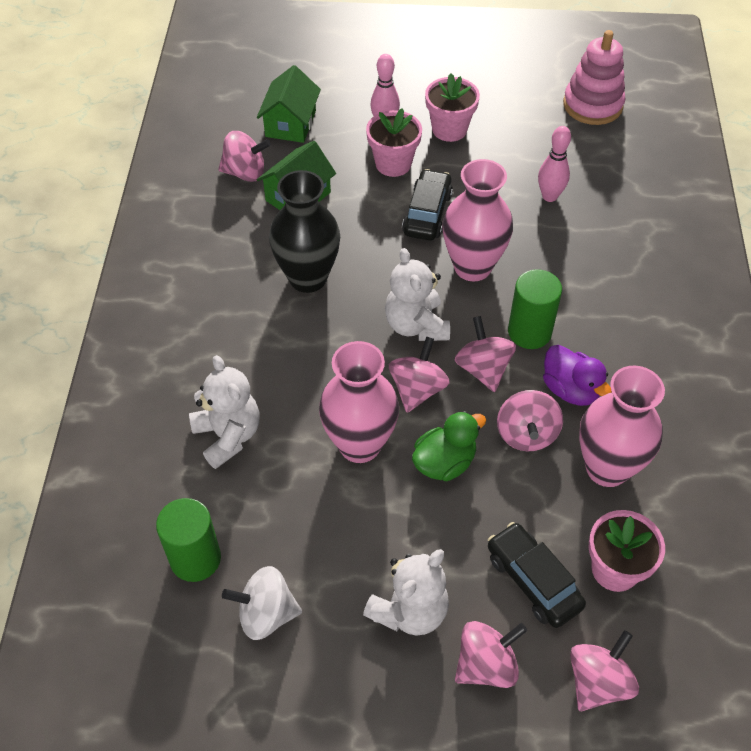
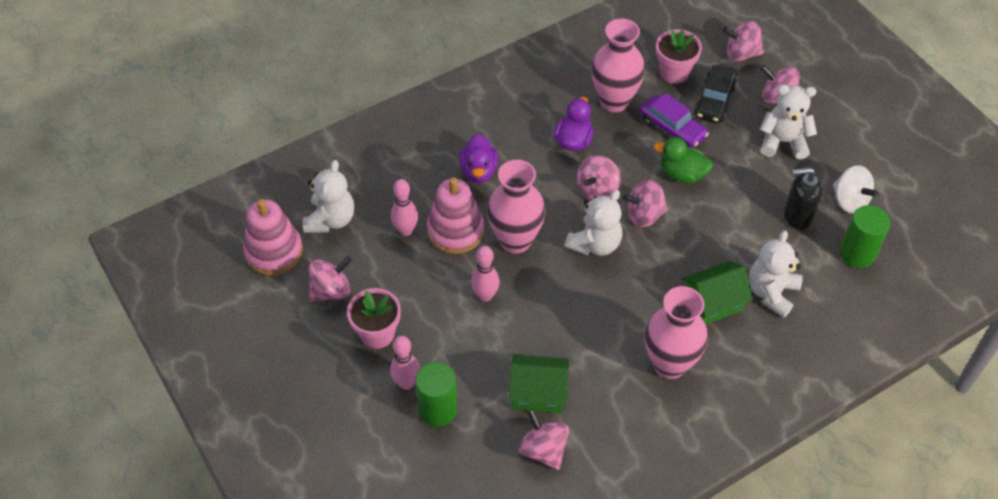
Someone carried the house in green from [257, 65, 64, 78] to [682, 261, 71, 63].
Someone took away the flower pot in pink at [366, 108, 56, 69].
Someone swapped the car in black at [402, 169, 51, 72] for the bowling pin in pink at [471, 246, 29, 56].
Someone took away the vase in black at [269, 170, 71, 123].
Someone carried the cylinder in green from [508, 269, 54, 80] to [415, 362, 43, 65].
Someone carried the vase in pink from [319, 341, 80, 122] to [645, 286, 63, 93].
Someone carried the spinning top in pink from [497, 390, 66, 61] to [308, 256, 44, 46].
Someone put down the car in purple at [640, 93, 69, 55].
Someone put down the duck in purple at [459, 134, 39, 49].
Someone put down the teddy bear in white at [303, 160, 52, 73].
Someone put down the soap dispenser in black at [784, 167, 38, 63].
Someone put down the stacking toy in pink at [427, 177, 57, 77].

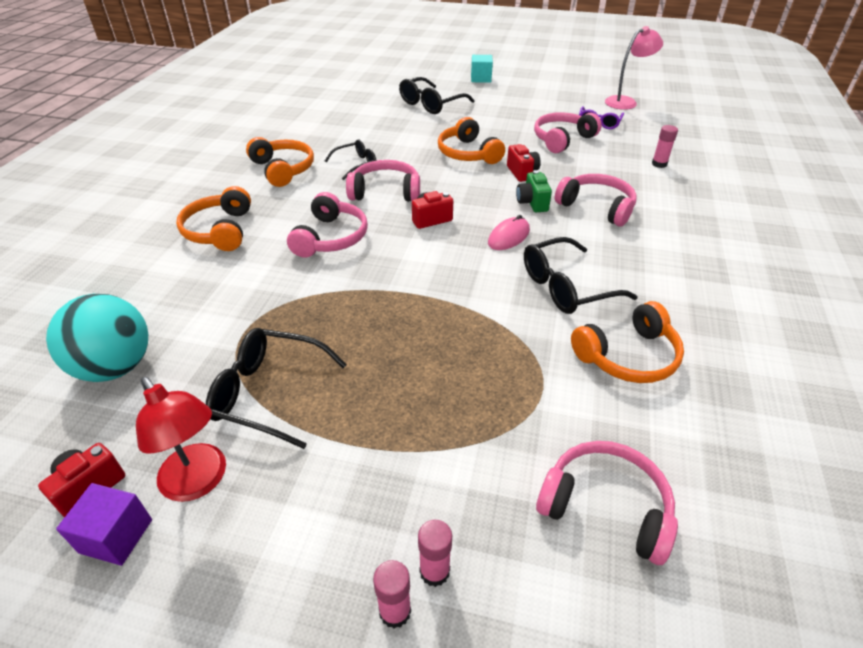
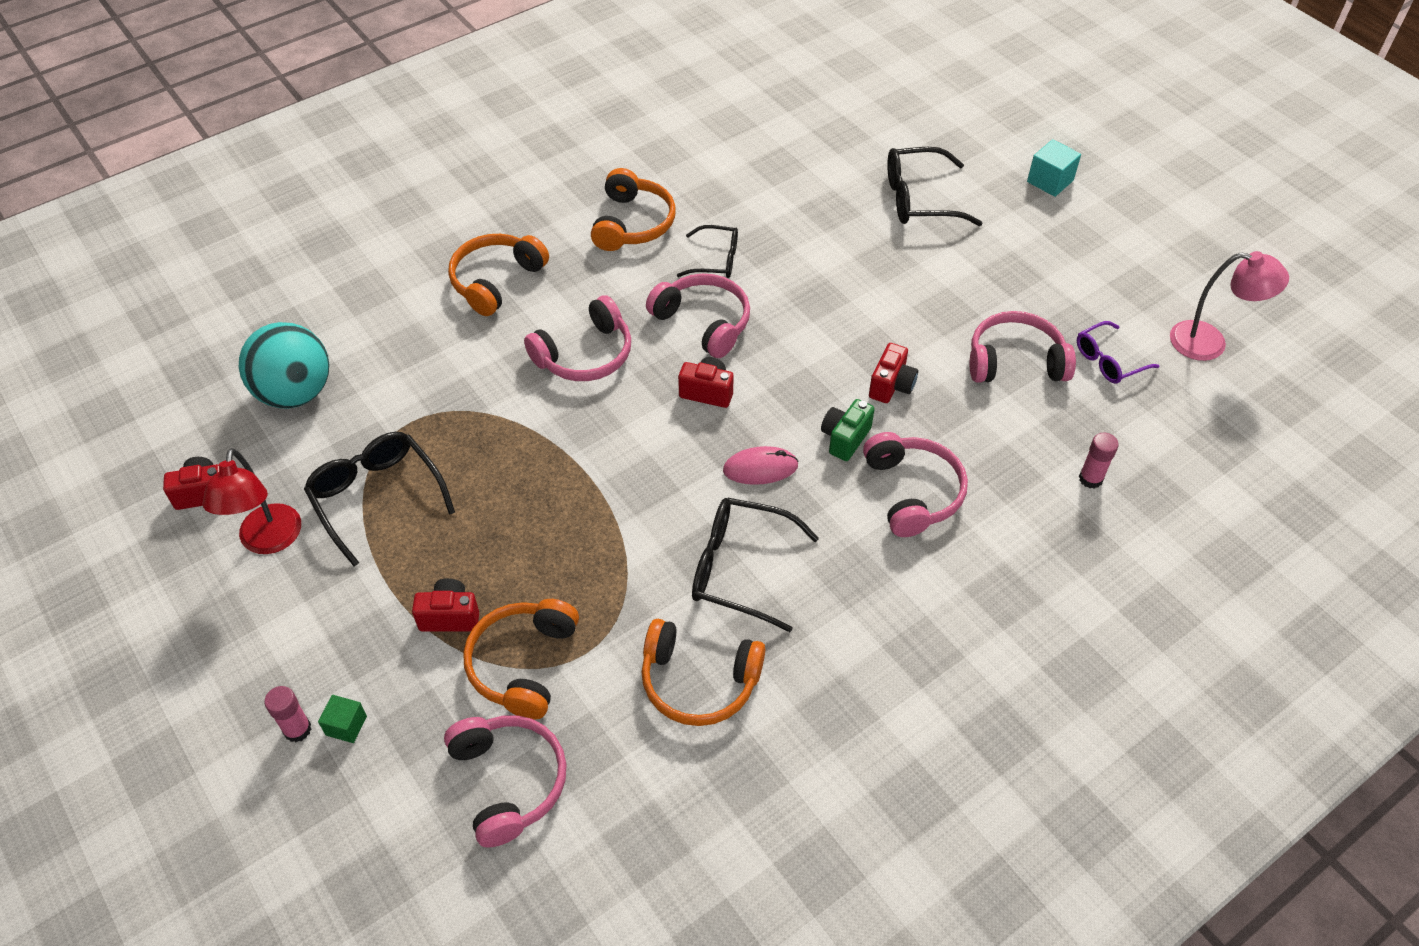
Someone carried the headphones in orange from [438, 117, 67, 47] to [463, 599, 116, 120].
Someone took away the cube in purple at [56, 483, 96, 83].
Someone swapped the glue stick in pink at [418, 519, 34, 68] for the cube in green at [318, 695, 49, 48].
Someone put down the camera in red at [412, 578, 67, 54].

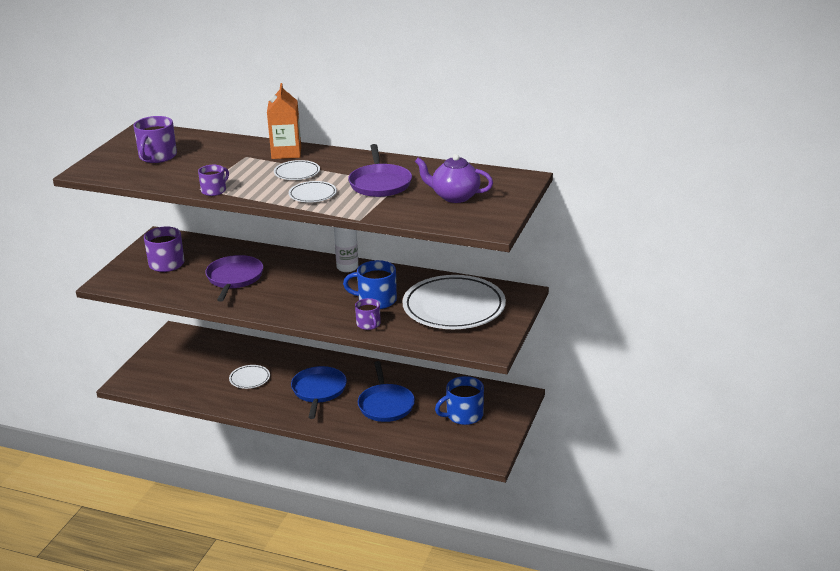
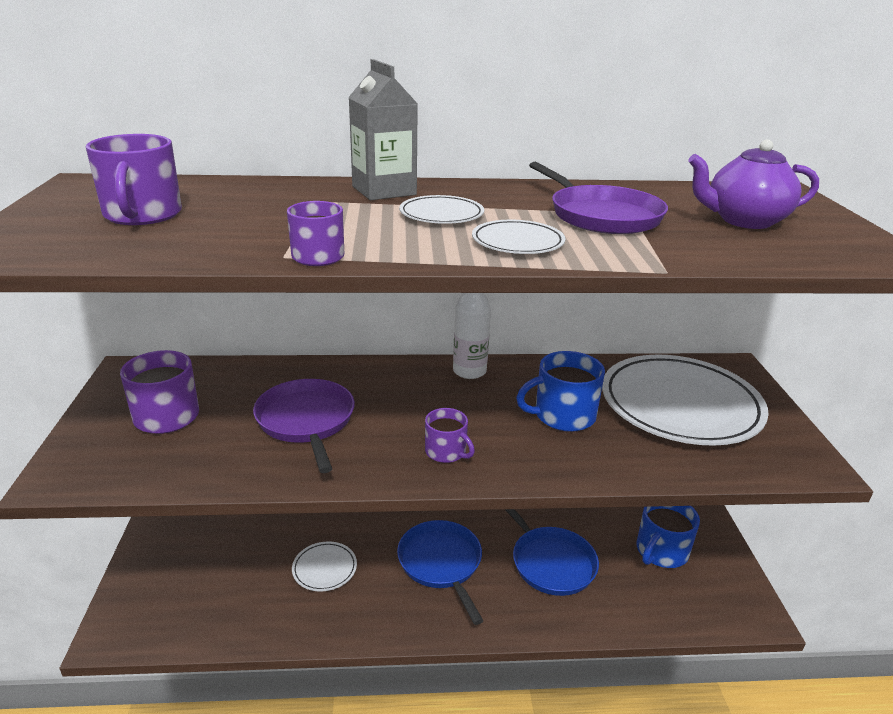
Someone repainted the carton in orange at [267, 83, 34, 76], which became the carton in grey at [348, 59, 70, 141].
Someone carried the mug in purple from [355, 298, 26, 32] to [425, 408, 50, 55].

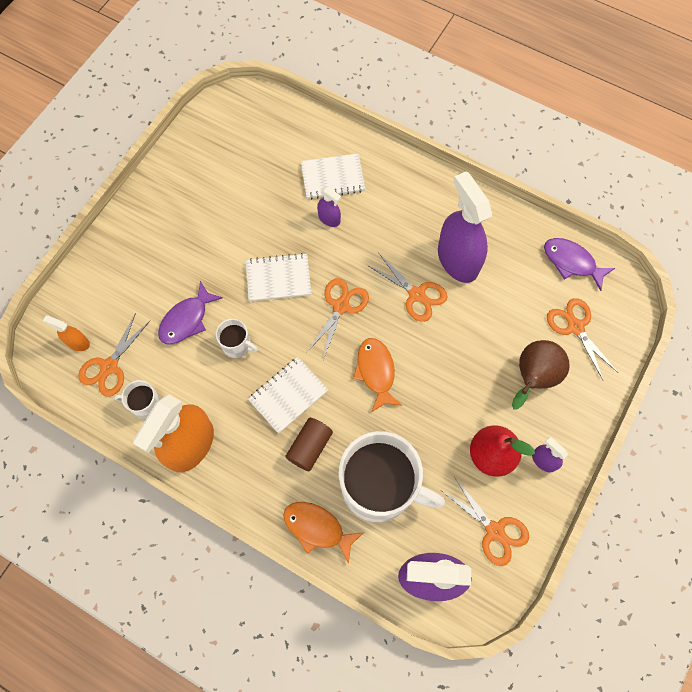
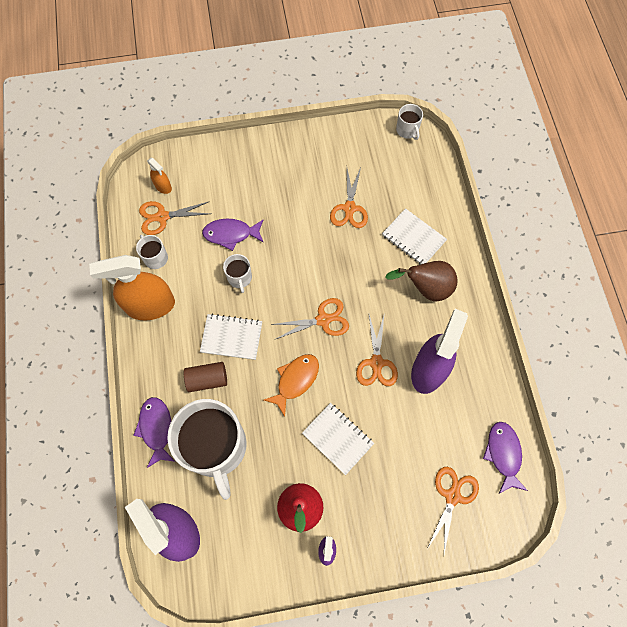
Someone took away the spray bottle in purple at [317, 187, 24, 40].
Someone carried the notebook in white from [246, 253, 65, 49] to [302, 403, 72, 72].
Someone rotated the spray bottle in orange at [43, 315, 47, 36] by 150 degrees clockwise.
Someone carried the pear in brown from [512, 340, 58, 70] to [385, 261, 72, 40].
Someone carried the scissors in orange from [442, 478, 87, 88] to [330, 168, 38, 60].
Someone repainted the fish in orange at [283, 502, 80, 62], which became the fish in purple at [133, 397, 43, 71].
Someone put down the mug in white at [396, 104, 27, 36].

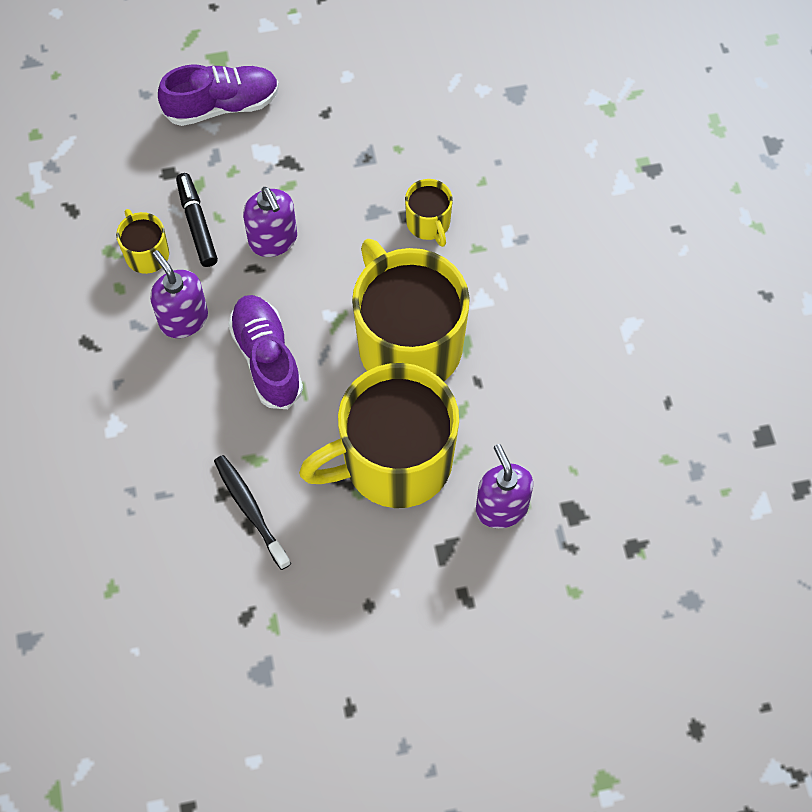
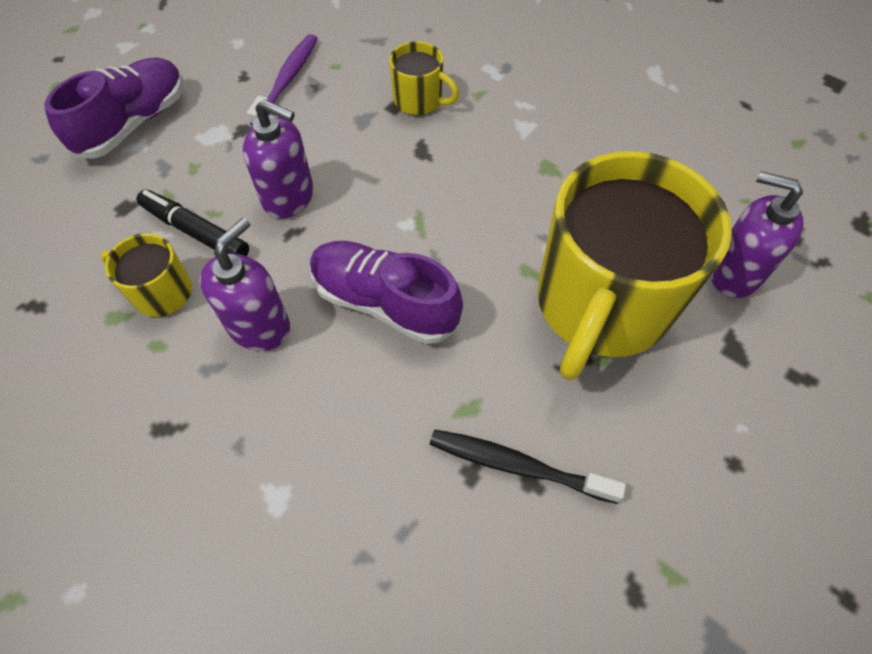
Someone took away the mug in yellow at [352, 238, 118, 144].
Someone rotated the soap dispenser in purple at [150, 250, 58, 88] by 105 degrees clockwise.
Someone put down the toothbrush in purple at [247, 34, 71, 92].

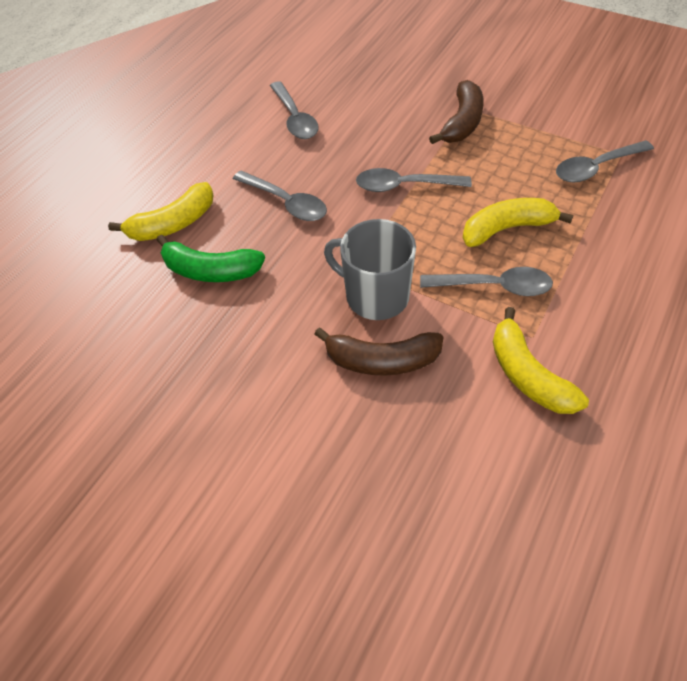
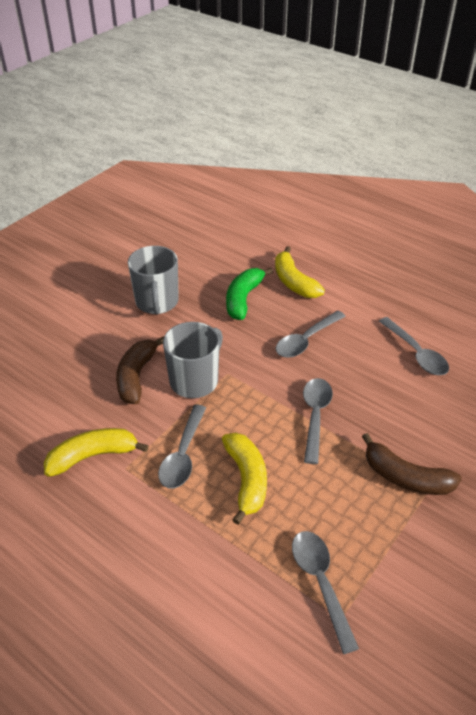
Someone rotated the spoon in grey at [270, 81, 48, 58] by 105 degrees counterclockwise.
Someone put down the mug in grey at [128, 246, 51, 69].

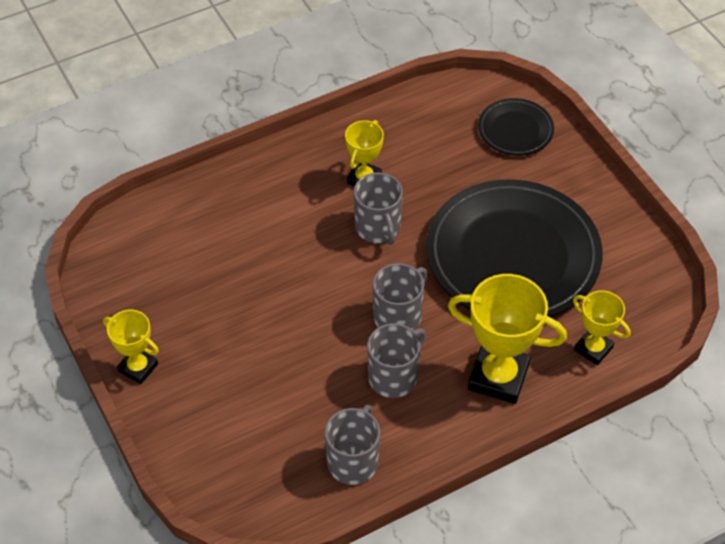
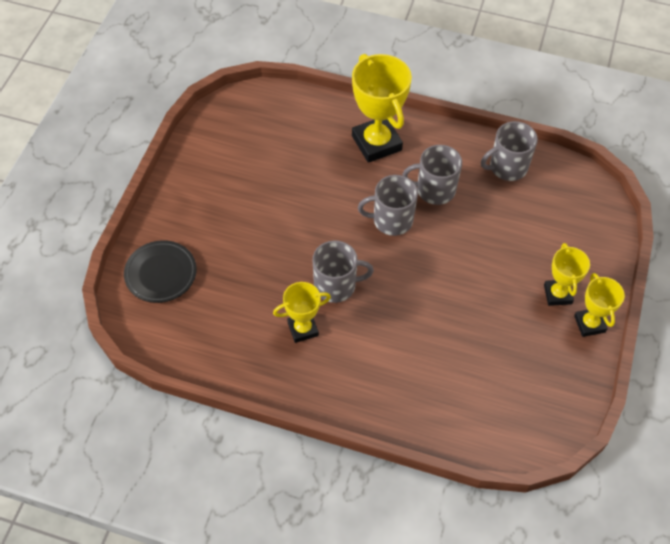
Someone rotated the mug in grey at [354, 173, 49, 72] by 60 degrees clockwise.
Someone took away the plate in black at [426, 179, 177, 138].
Someone carried the trophy in yellow from [573, 290, 58, 75] to [544, 243, 46, 63].

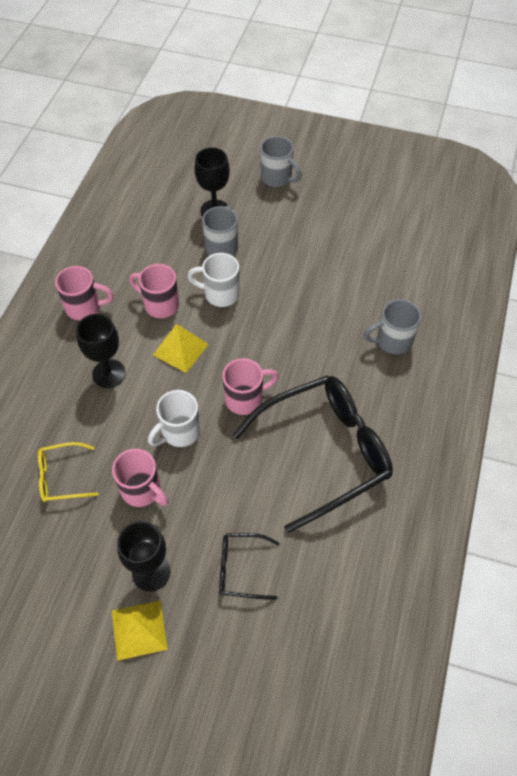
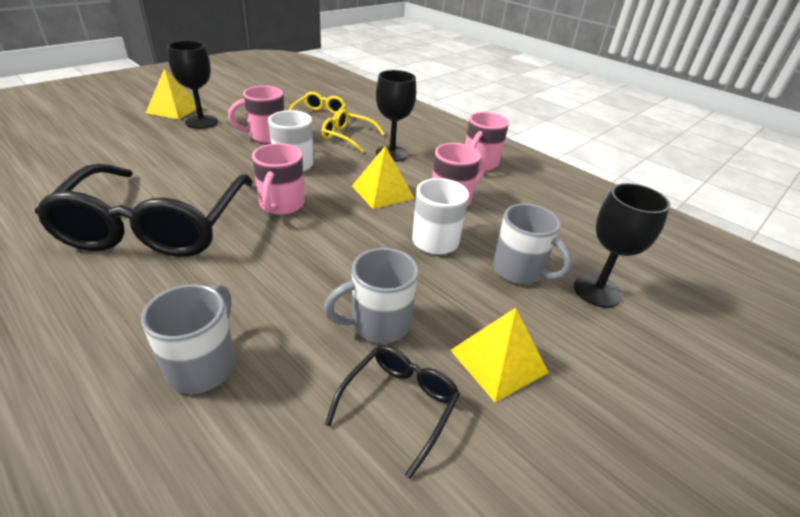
Someone carried the mug in grey from [260, 136, 42, 51] to [323, 248, 96, 95].
Someone carried the glasses in black from [219, 533, 61, 67] to [325, 345, 135, 134].
Someone put down the glasses in yellow at [322, 109, 63, 43].
Someone put down the pyramid in yellow at [450, 308, 99, 94].

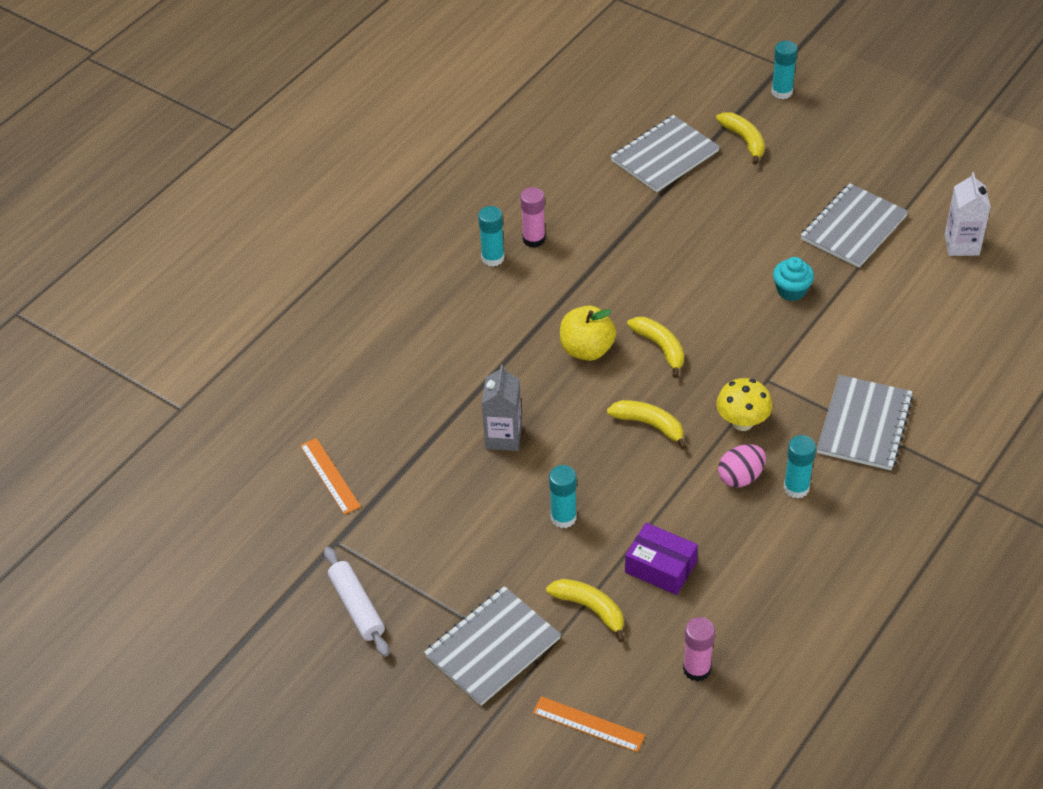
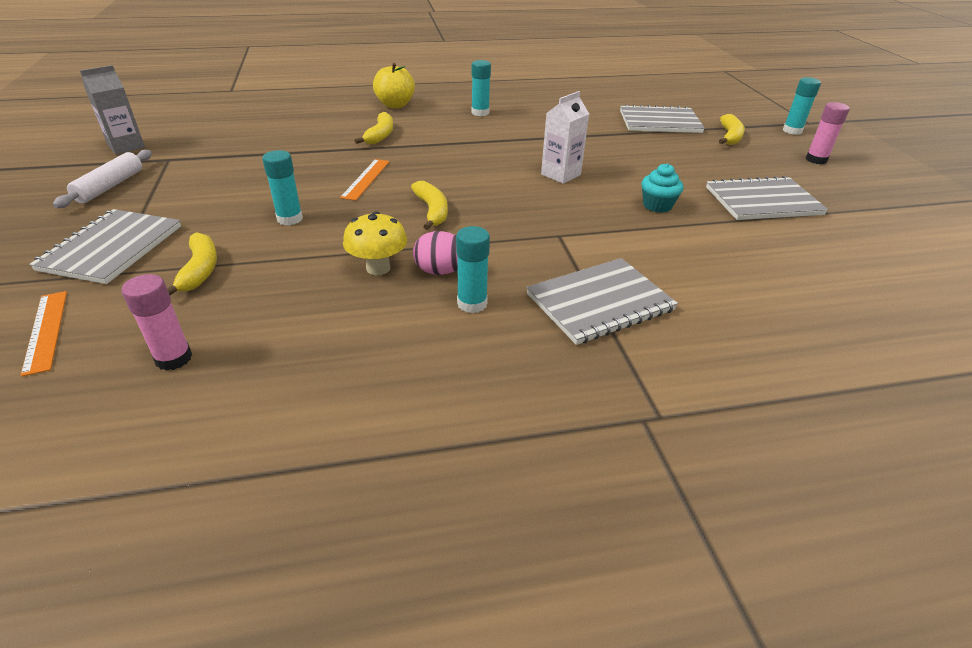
Someone carried the carton in white from [945, 172, 46, 84] to [541, 91, 48, 93].
Someone carried the glue stick in pink from [520, 187, 26, 61] to [806, 102, 44, 62].
Someone carried the apple in yellow from [560, 306, 56, 55] to [373, 63, 42, 45].
Someone carried the banana in yellow from [627, 317, 57, 61] to [355, 112, 38, 32].
Someone carried the carton in grey from [482, 365, 40, 86] to [80, 65, 65, 89].
Someone carried the mushroom in yellow from [716, 378, 56, 53] to [343, 211, 64, 64].
Someone carried the ruler in orange from [300, 438, 61, 77] to [340, 159, 50, 42].
Someone took away the box in purple at [625, 523, 73, 72].
Someone rotated the notebook in grey at [424, 586, 137, 120] by 75 degrees counterclockwise.

